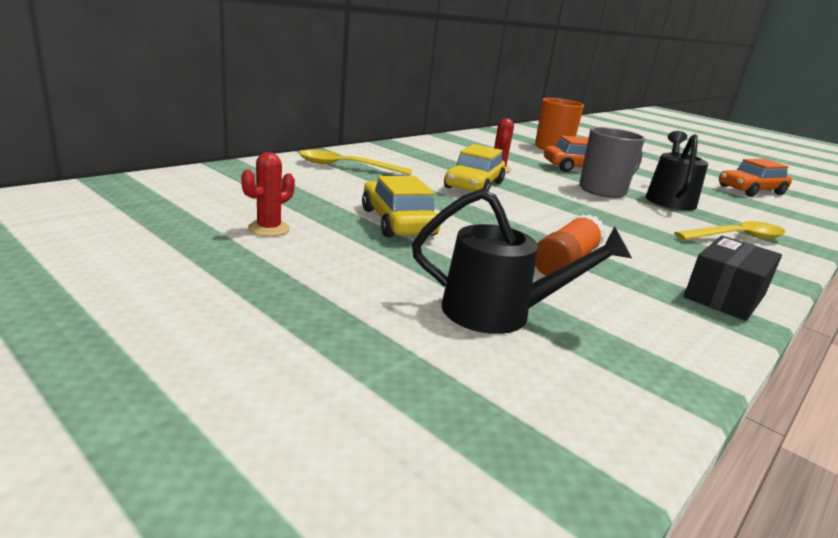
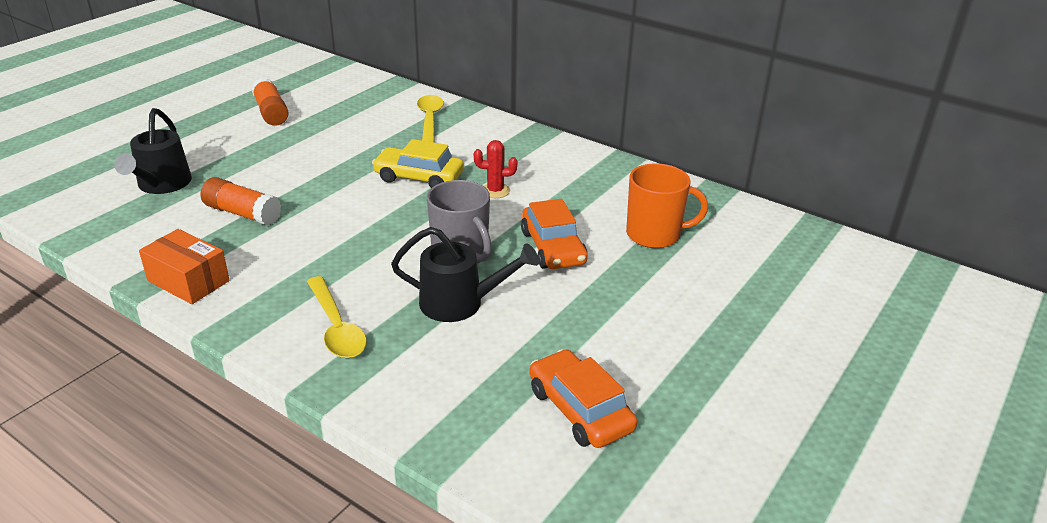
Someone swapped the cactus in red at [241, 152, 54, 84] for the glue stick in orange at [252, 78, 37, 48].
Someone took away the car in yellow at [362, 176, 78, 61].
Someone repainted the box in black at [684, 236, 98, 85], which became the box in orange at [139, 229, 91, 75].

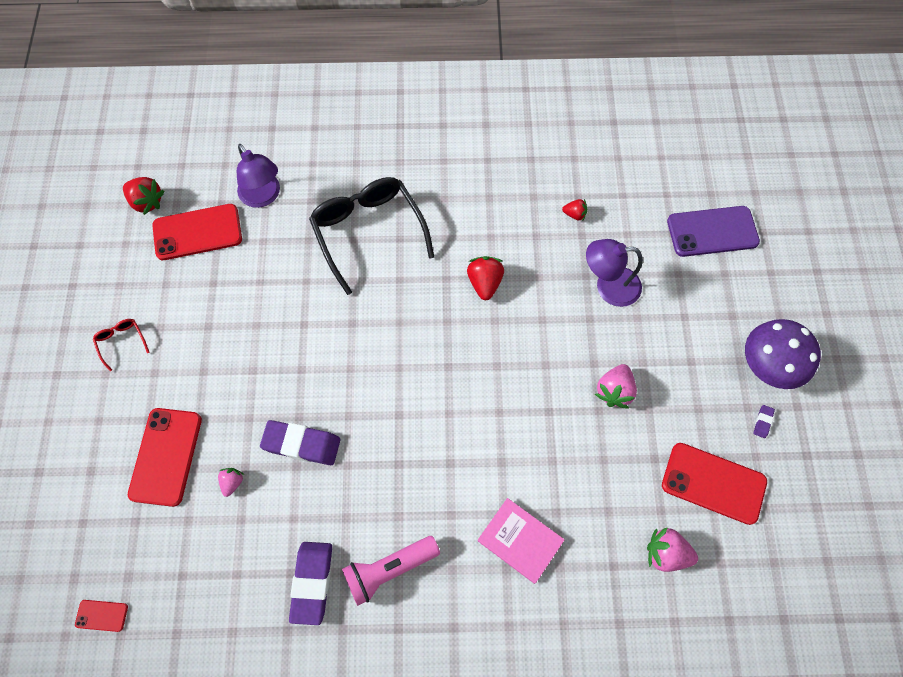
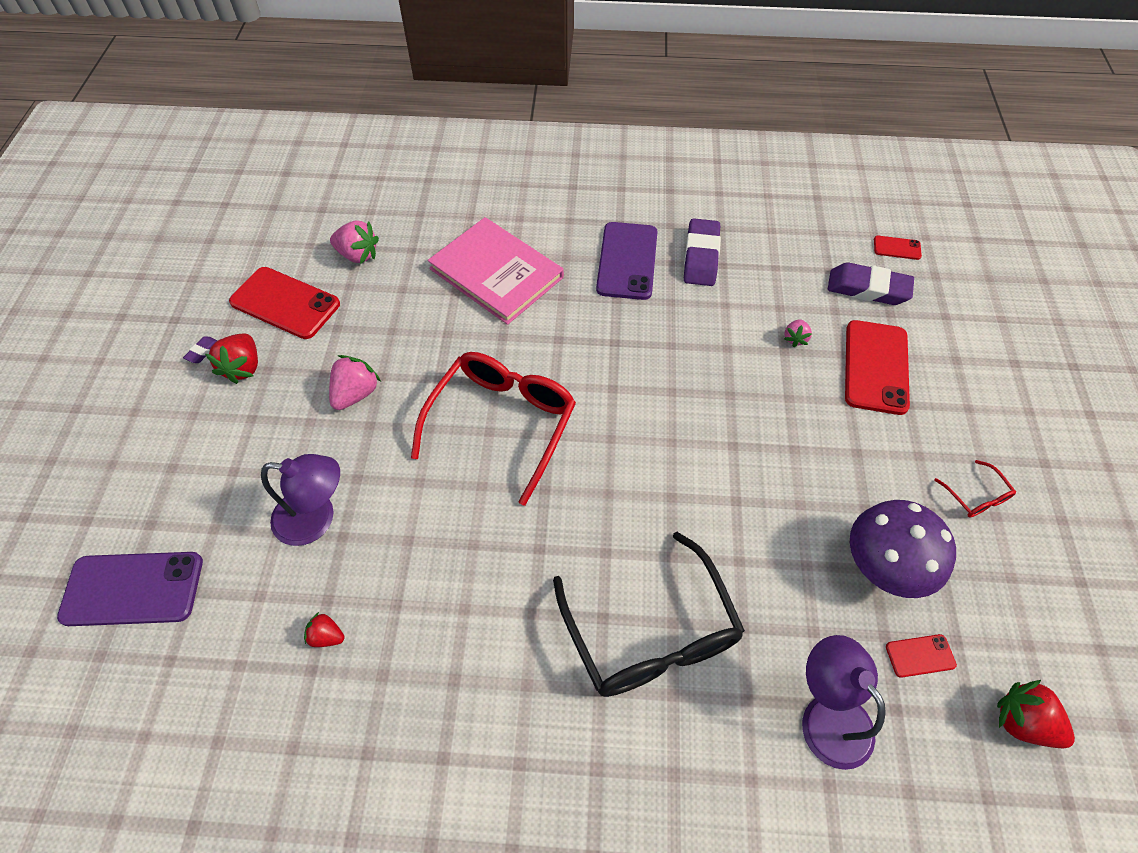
Someone scaled the phone in red at [152, 204, 90, 56] by 0.47.
Someone carried the strawberry in red from [467, 256, 37, 44] to [205, 334, 53, 50].
Someone carried the mushroom in purple from [745, 319, 76, 70] to [850, 500, 106, 98].
Someone carried the eraser in purple from [260, 420, 80, 45] to [828, 262, 86, 43].
Someone scaled the book in pink at [478, 498, 87, 86] by 1.58.
Someone swapped the flashlight in pink at [342, 536, 98, 70] for the phone in purple at [596, 222, 61, 78].
Someone put down the glasses in red at [411, 352, 165, 154].

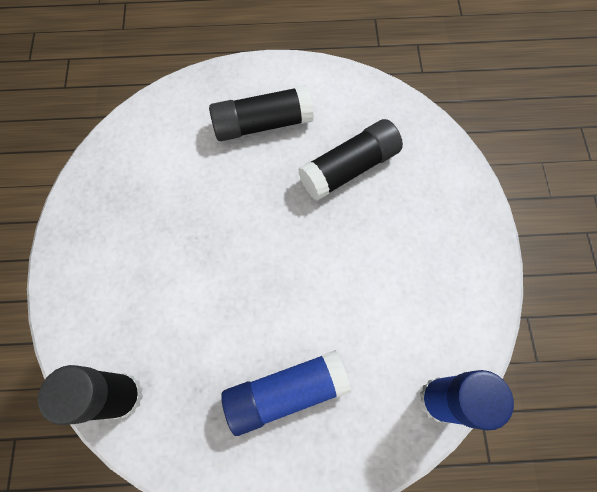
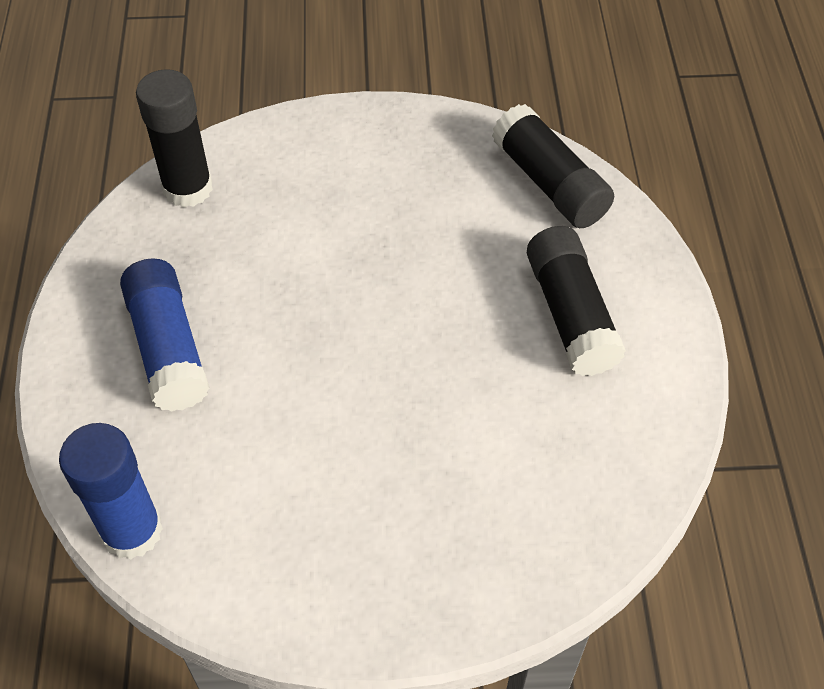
Someone carried the glue stick in black from [298, 119, 105, 82] to [492, 104, 122, 124].

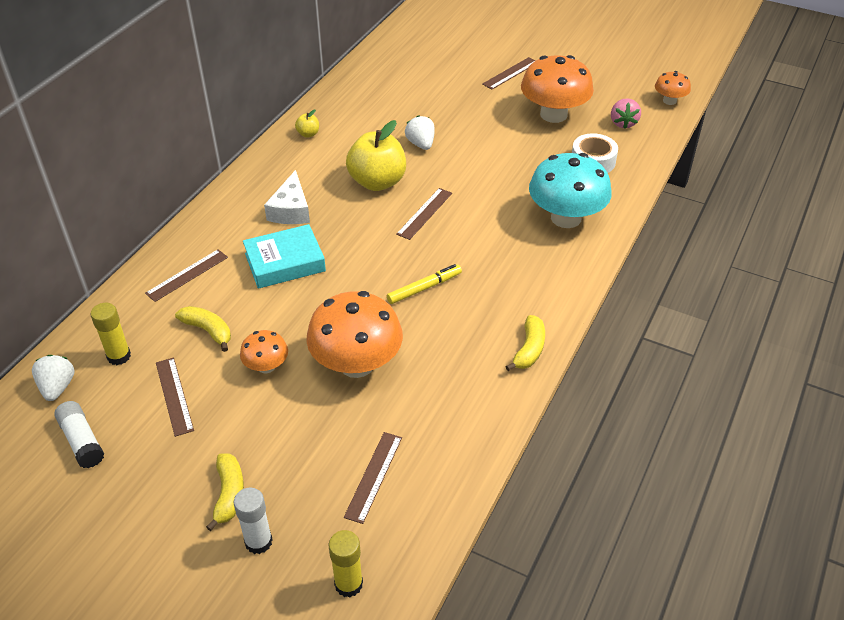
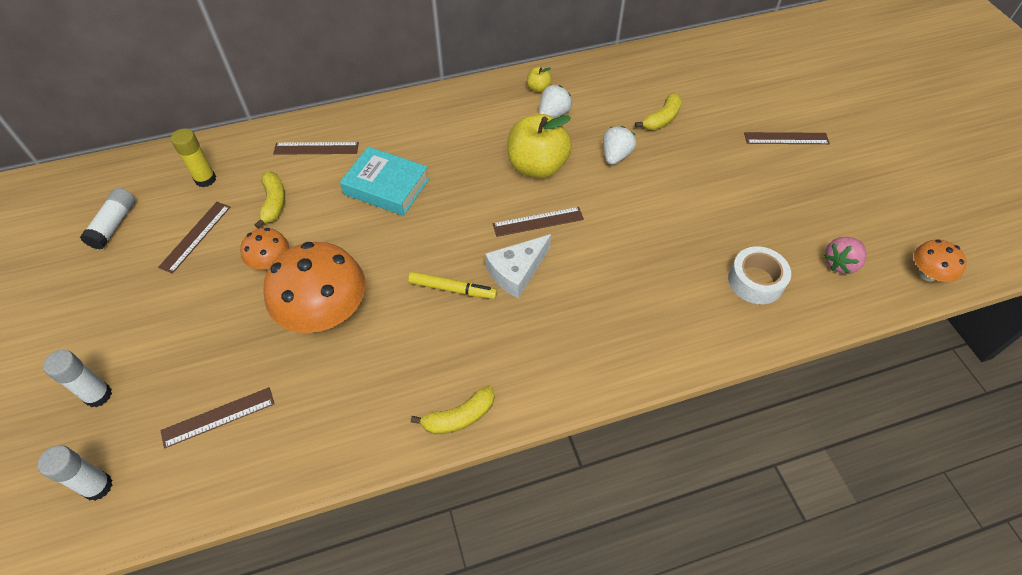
Someone took away the mushroom in orange at [521, 55, 73, 68].
Someone took away the mushroom in turquoise at [529, 153, 83, 75].
Someone carried the cheese in white from [264, 170, 46, 54] to [485, 234, 66, 64].
Someone carried the strawberry in white from [32, 355, 43, 46] to [539, 85, 33, 33].
Someone carried the banana in yellow from [206, 453, 38, 78] to [635, 93, 47, 37].
Someone repainted the glue stick in yellow at [329, 530, 34, 67], which became the glue stick in white at [38, 445, 75, 56].

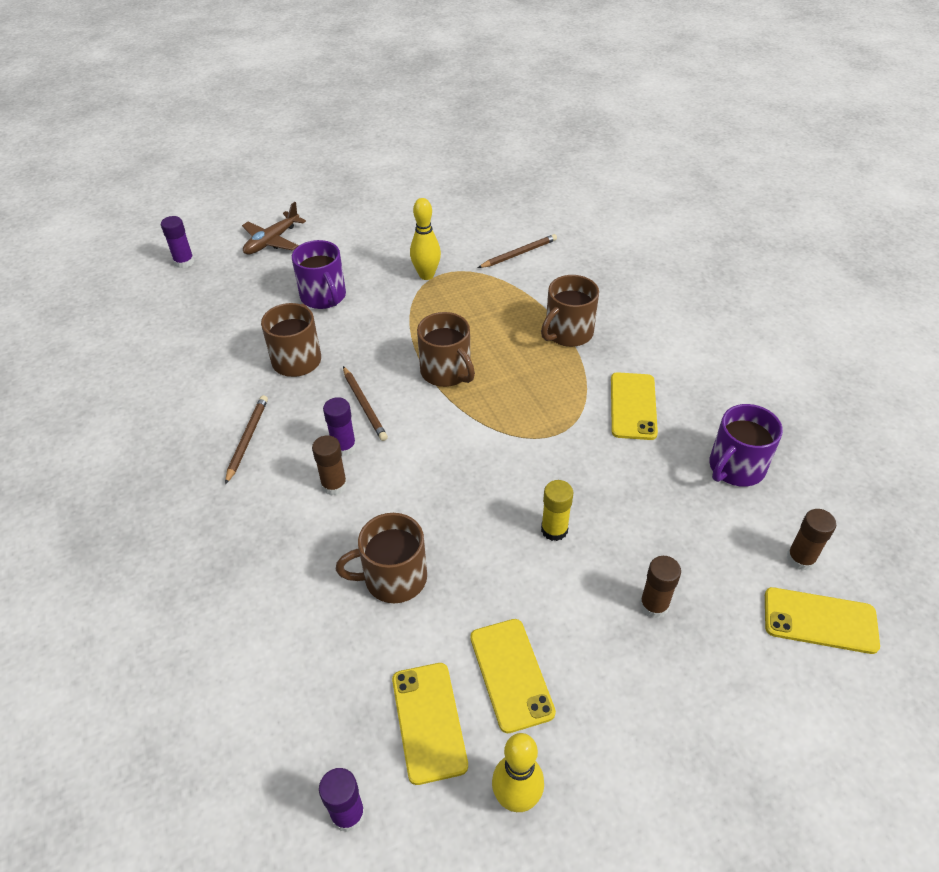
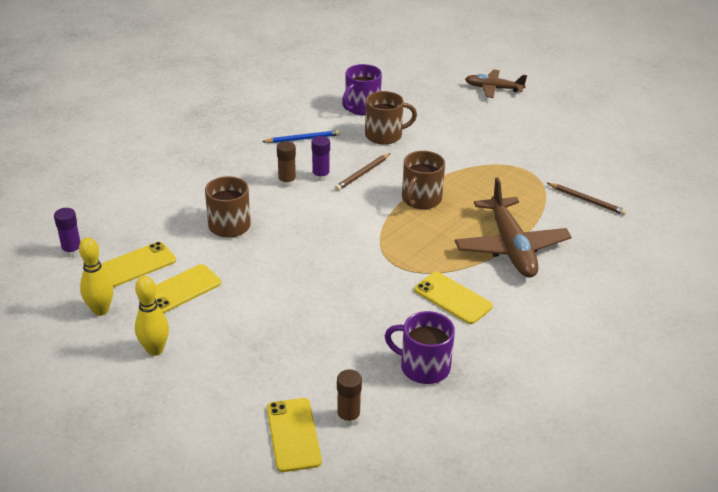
Someone carried the bowling pin in yellow from [410, 198, 31, 82] to [135, 276, 34, 80].
Someone took away the glue stick in purple at [161, 216, 33, 52].
Someone carried the mug in purple from [292, 240, 54, 69] to [342, 64, 40, 51].
Someone swapped the mug in brown at [541, 275, 58, 72] for the plane in brown at [455, 177, 117, 101].
Someone rotated the phone in yellow at [611, 372, 47, 68] by 60 degrees clockwise.
Someone repainted the pencil in brown at [225, 395, 43, 90], which became the pencil in blue at [262, 130, 79, 13].
Someone took away the glue stick in yellow at [541, 480, 32, 61].
Someone took away the glue stick in brown at [640, 556, 41, 62].

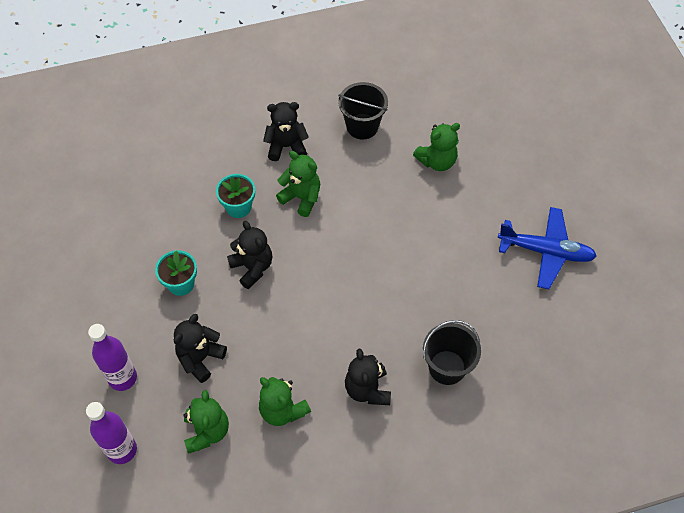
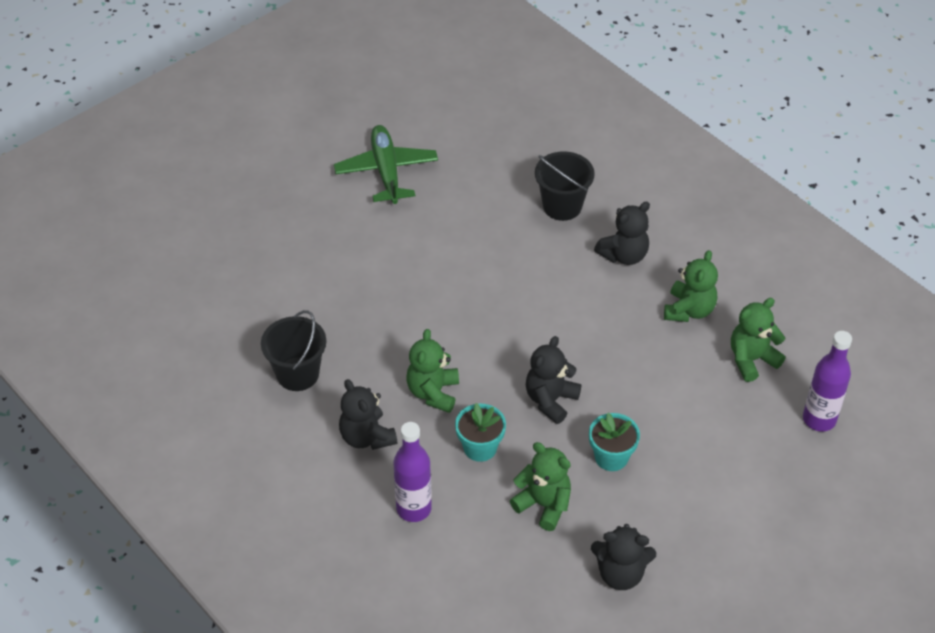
Someone carried the teddy bear in green from [413, 123, 47, 48] to [510, 442, 61, 89].
Someone repainted the plane in blue at [498, 207, 99, 82], which became the plane in green at [334, 125, 104, 79].
Someone carried the teddy bear in black from [174, 314, 53, 69] to [591, 524, 65, 66].
Someone carried the bottle in purple from [88, 324, 49, 67] to [394, 422, 38, 100].

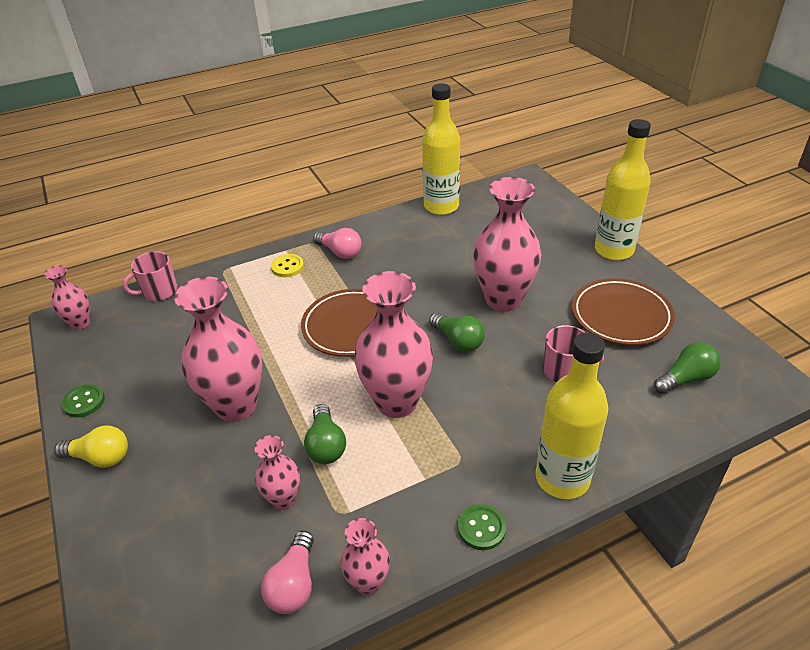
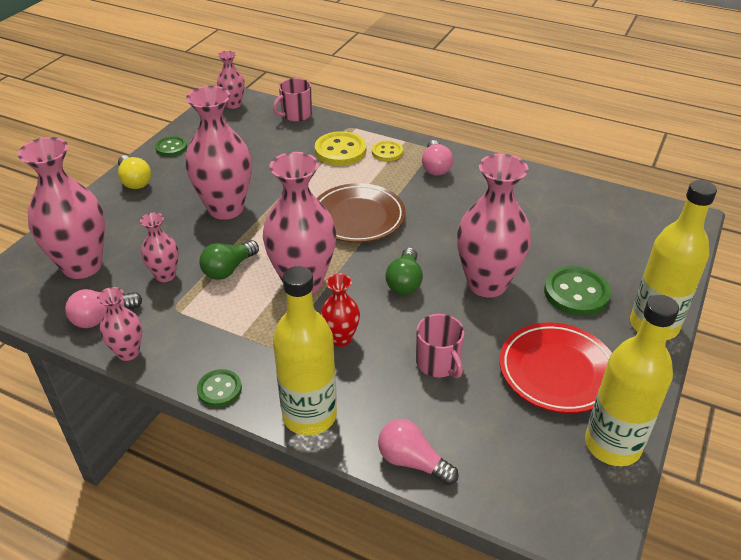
Someone carried the bottle in yellow from [422, 83, 38, 132] to [585, 295, 94, 171].
Someone rotated the mug in pink at [123, 251, 54, 50] by 60 degrees counterclockwise.
Someone repainted the plate in brown at [572, 278, 103, 67], which became the plate in red at [500, 322, 112, 91].
Someone took away the light bulb in green at [654, 342, 67, 52].
Someone put down the button in yellow at [315, 131, 51, 35].
Someone put down the vase in pink at [18, 137, 87, 142].
Someone put down the button in green at [544, 266, 67, 50].
Someone put down the vase in red at [320, 273, 40, 74].
Someone put down the light bulb in pink at [378, 419, 81, 66].

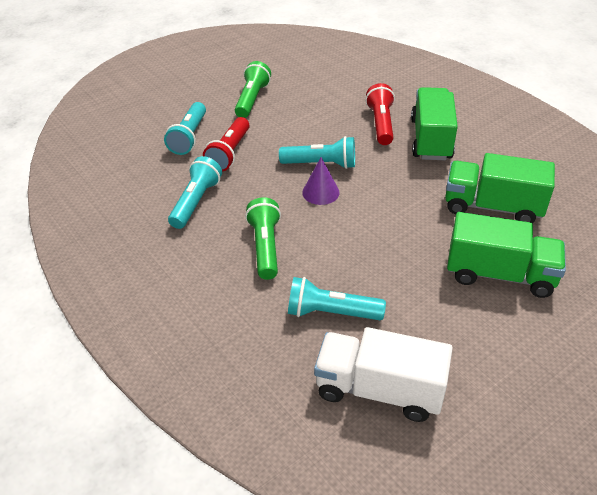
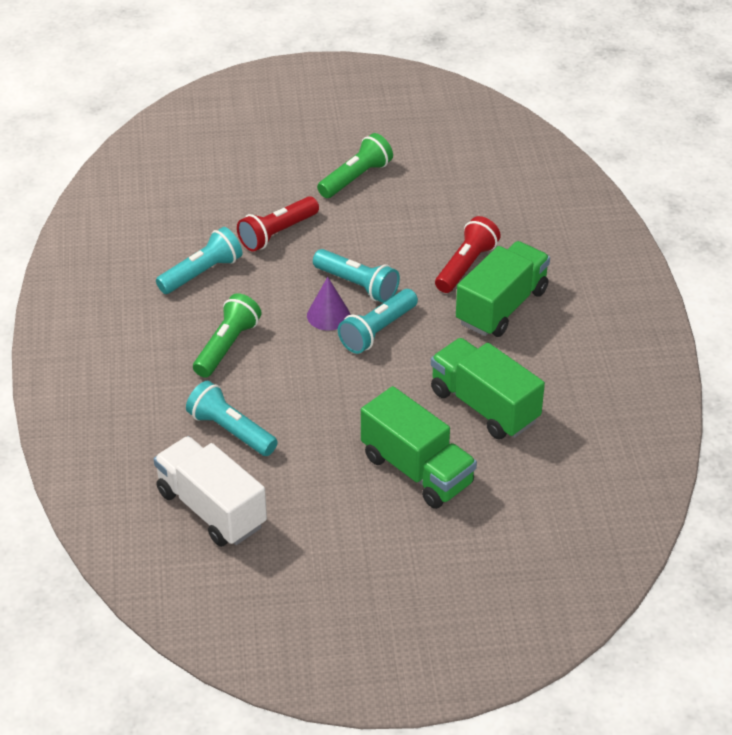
Someone carried the flashlight in turquoise from [164, 102, 42, 53] to [338, 289, 80, 65].

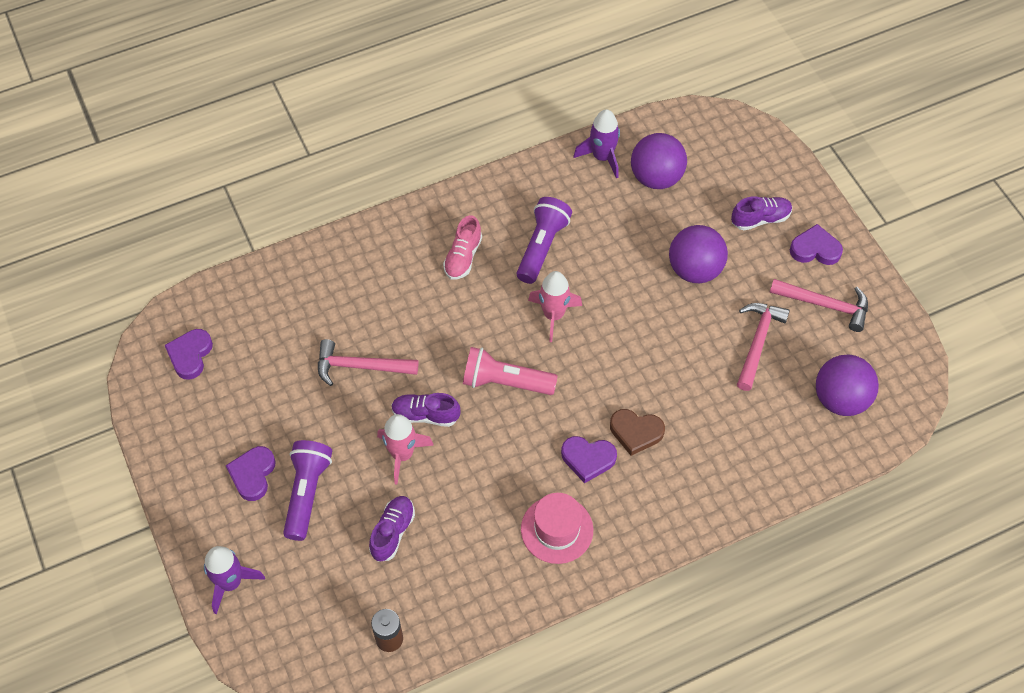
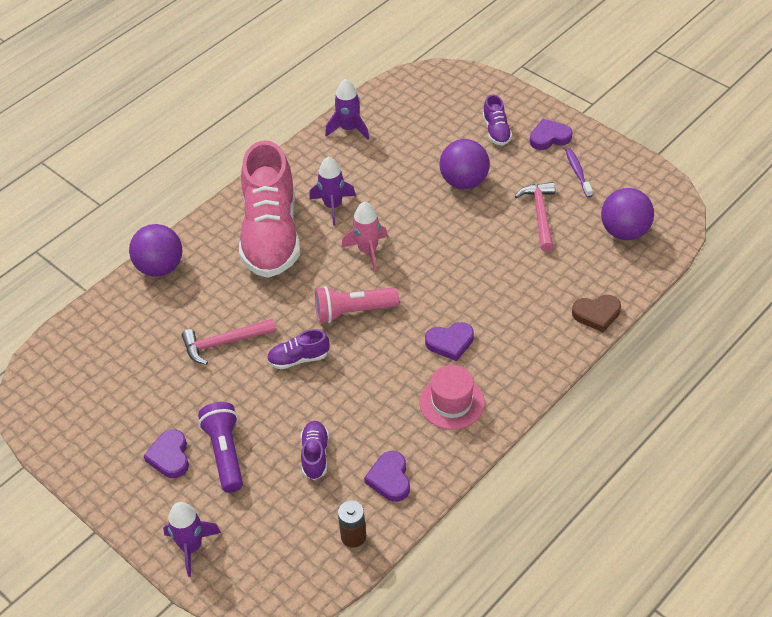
Someone carried the ball in purple from [631, 133, 56, 56] to [129, 224, 53, 53].
Someone swapped the flashlight in purple at [517, 197, 55, 87] for the rocket in purple at [309, 157, 47, 69].
Someone rotated the shoe in purple at [731, 197, 61, 33] by 120 degrees clockwise.
Someone scaled the shoe in pink at [443, 215, 39, 65] by 2.40.
Someone swapped the hammer in pink at [769, 279, 99, 53] for the toothbrush in purple at [565, 148, 28, 50].
Someone carried the heart in purple from [165, 329, 48, 51] to [364, 451, 46, 51].
Someone carried the heart in brown from [610, 409, 55, 47] to [572, 295, 49, 37].
Someone took away the rocket in pink at [377, 414, 57, 71].

